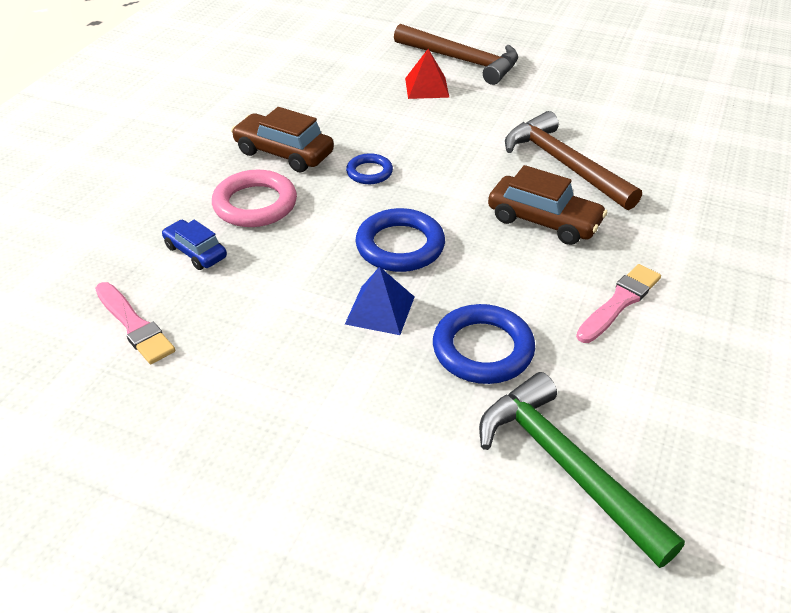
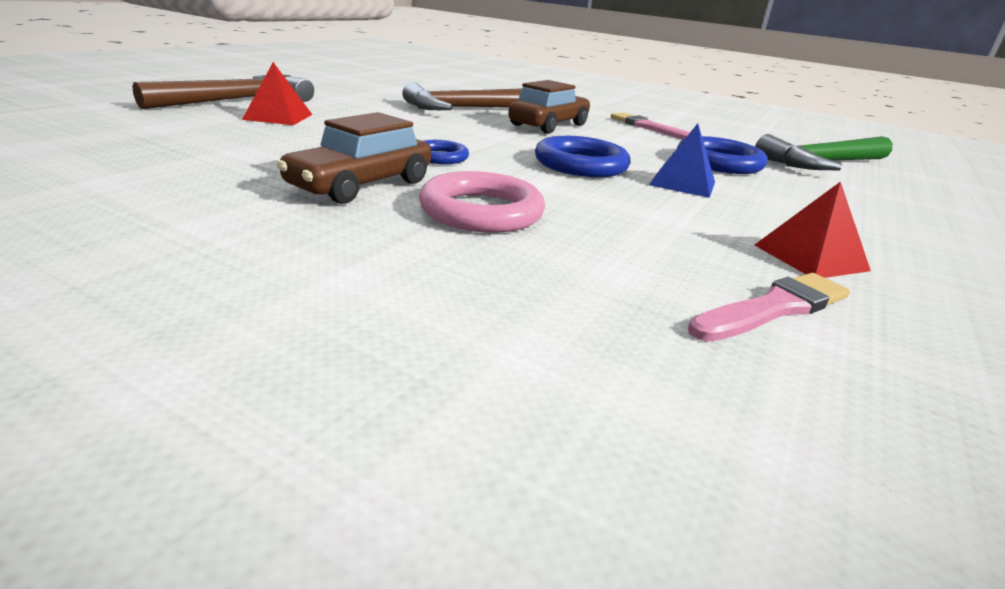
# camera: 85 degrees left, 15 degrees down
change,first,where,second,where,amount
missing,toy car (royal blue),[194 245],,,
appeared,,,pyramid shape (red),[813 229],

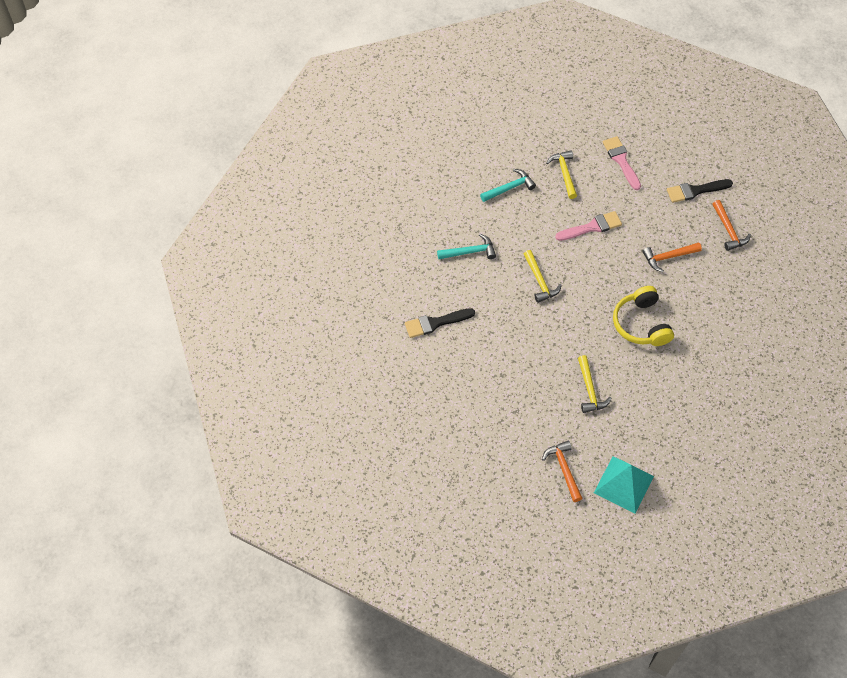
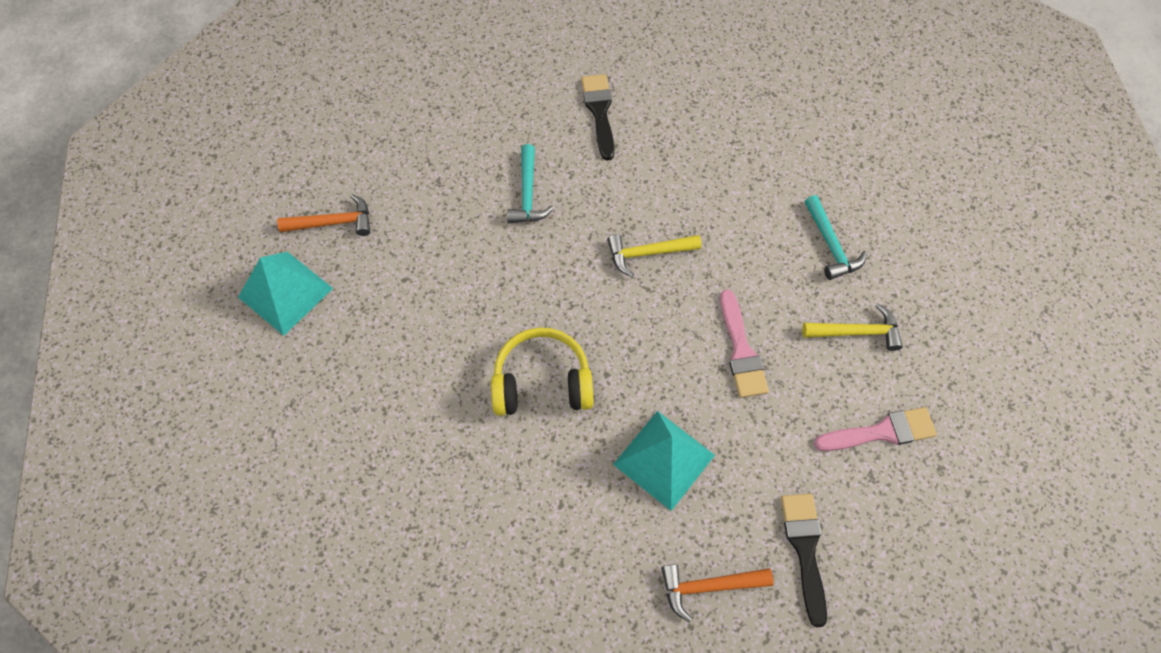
# camera: 100 degrees right, 5 degrees up
change,first,where,second,where,amount
relocated,claw hammer (turquoise),[466 246],,[530 183],
exchanged,claw hammer (orange-coloured),[672 257],pyramid shape (turquoise),[664 461],
missing,claw hammer (golden),[595 384],,,

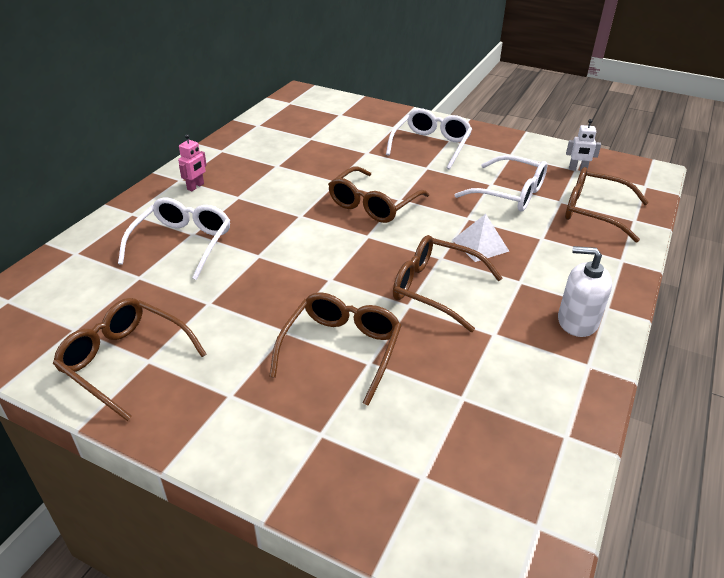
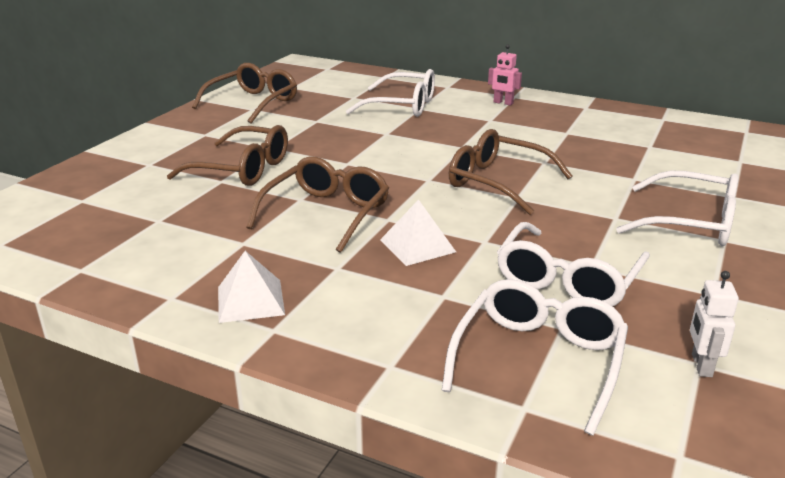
# camera: 90 degrees right, 10 degrees down
change,first,where,second,where,amount
colour,glasses (brown),[607 205],glasses (white),[534 357],
exchanged,pump bottle (white),[585 291],pyramid shape (white),[251 287],

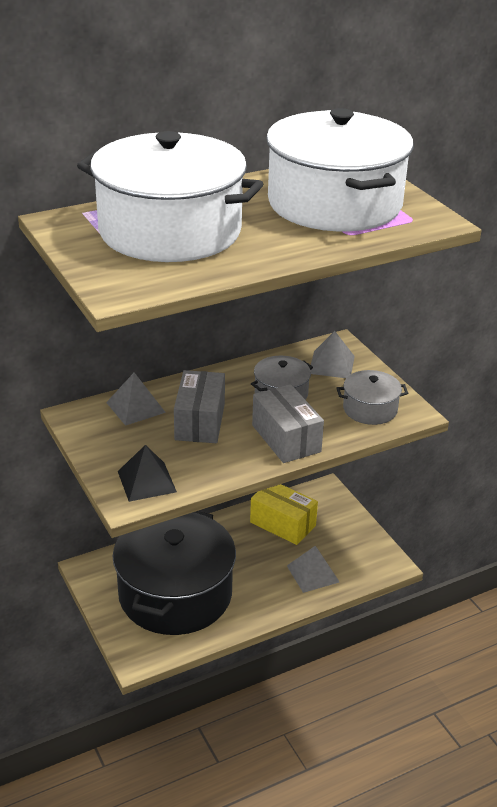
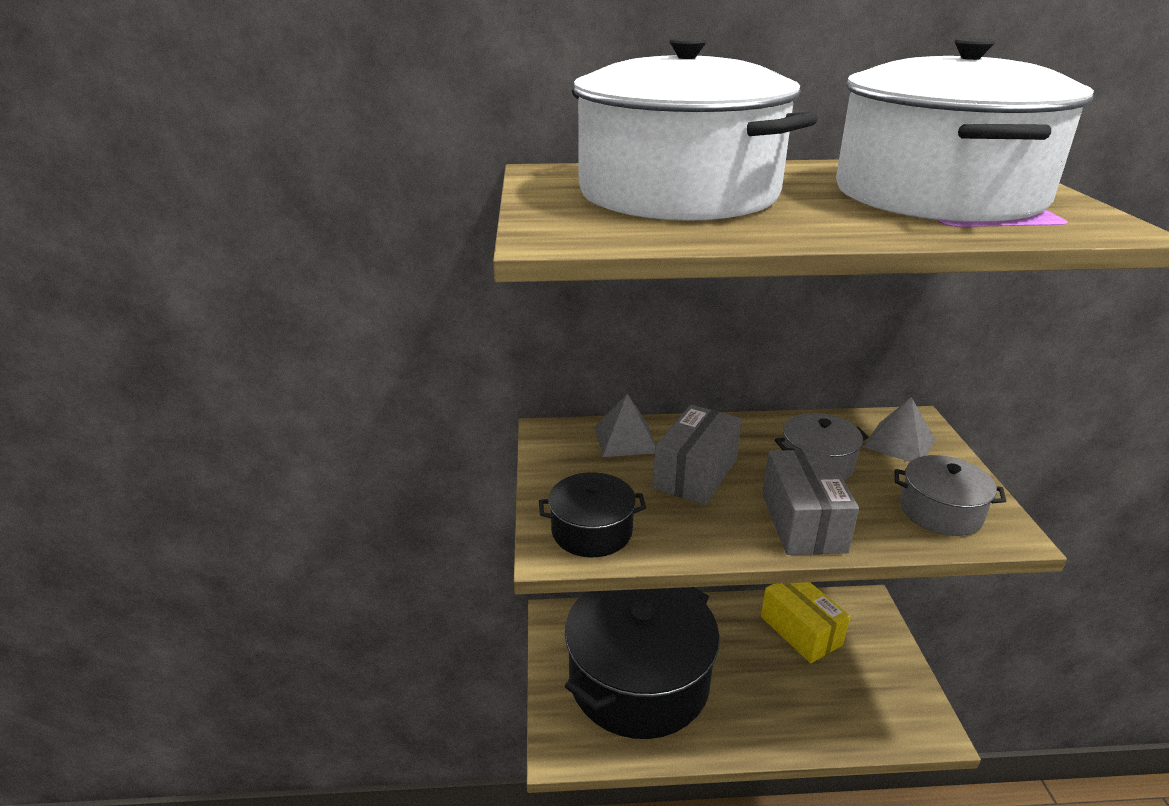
# camera: 25 degrees right, 5 degrees down
change,first,where,second,where,amount
exchanged,pyramid shape (jet-black),[147 473],stockpot (jet-black),[592 514],
missing,pyramid shape (ash-grey),[313 569],,,

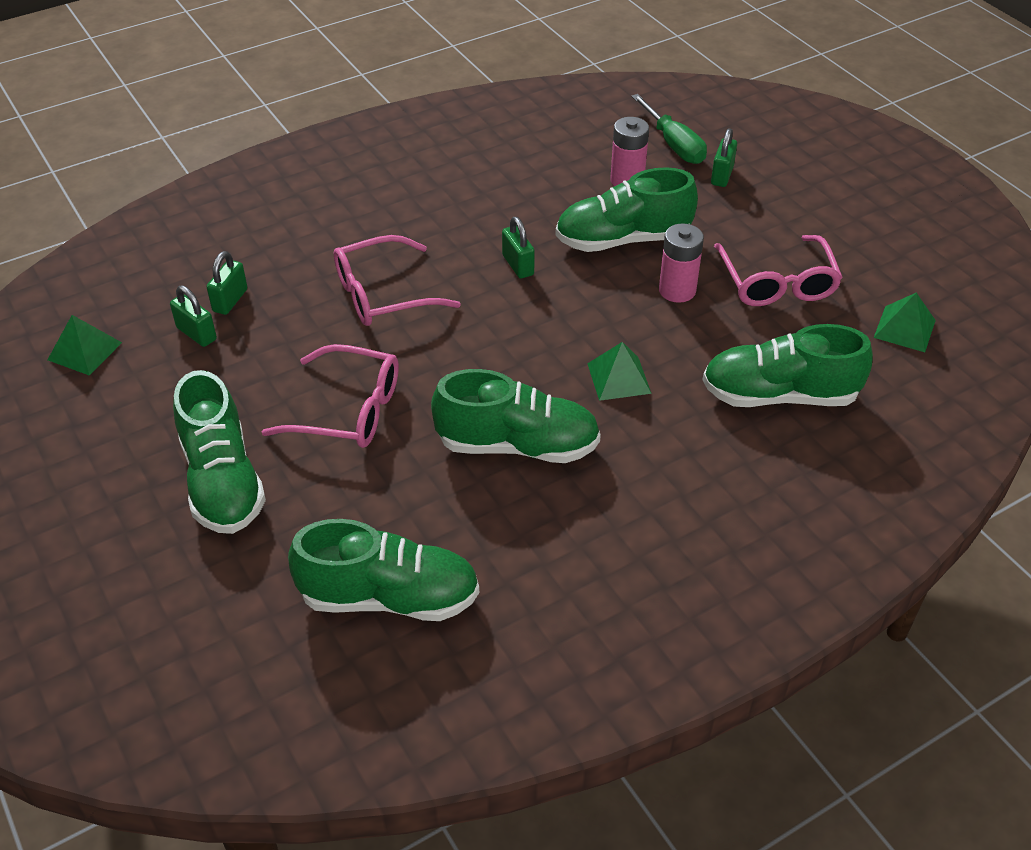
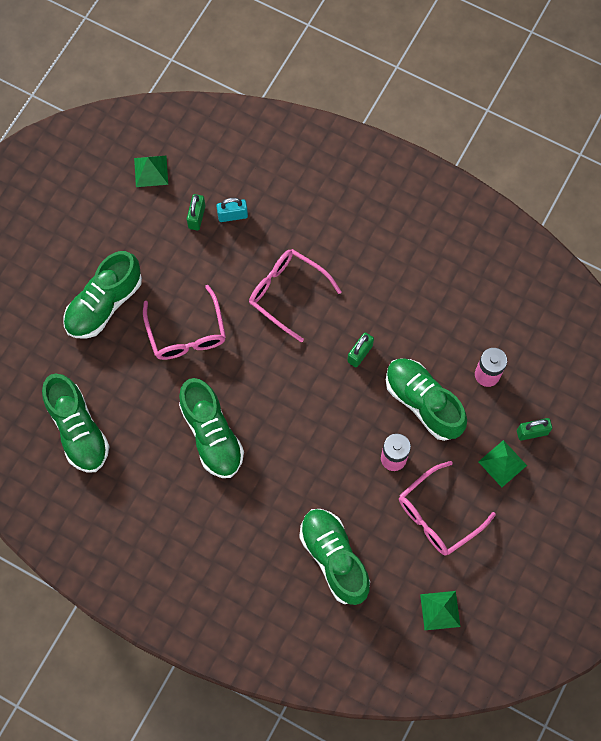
# camera: 60 degrees right, 25 degrees up
change,first,where,second,where,amount
missing,hand screwdriver (emerald),[669 129],,,
colour,padlock (emerald),[227 283],padlock (turquoise),[232 210],
relocated,pyramid shape (emerald),[619 371],,[502 463],

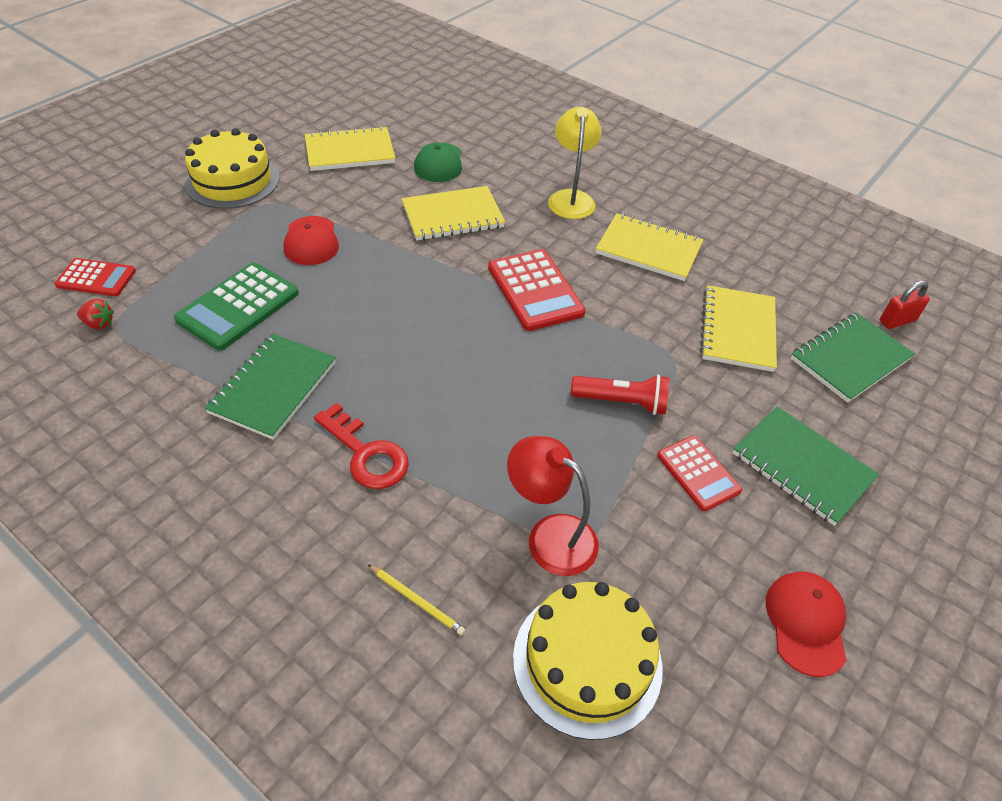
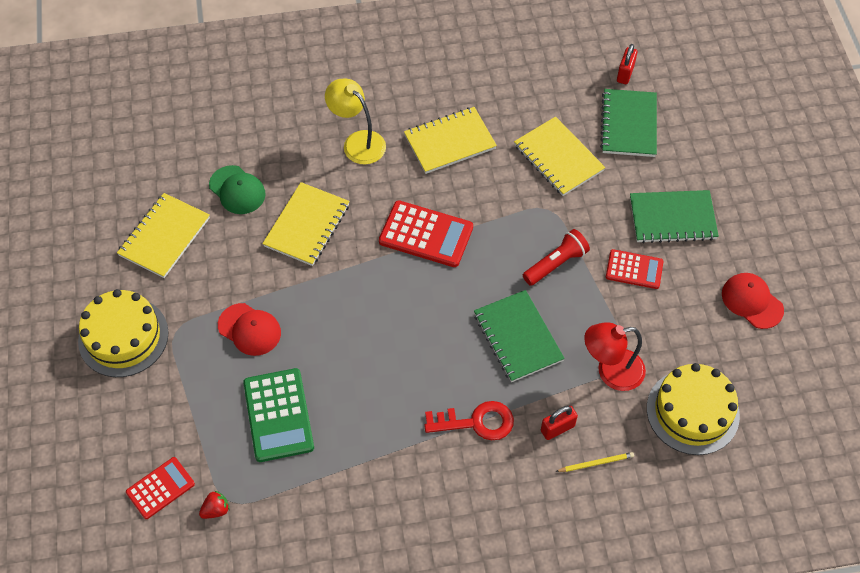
# camera: 45 degrees left, 10 degrees up
change,first,where,second,where,amount
relocated,notebook (emerald),[270 386],,[519 336],
appeared,,,padlock (red),[559 423],

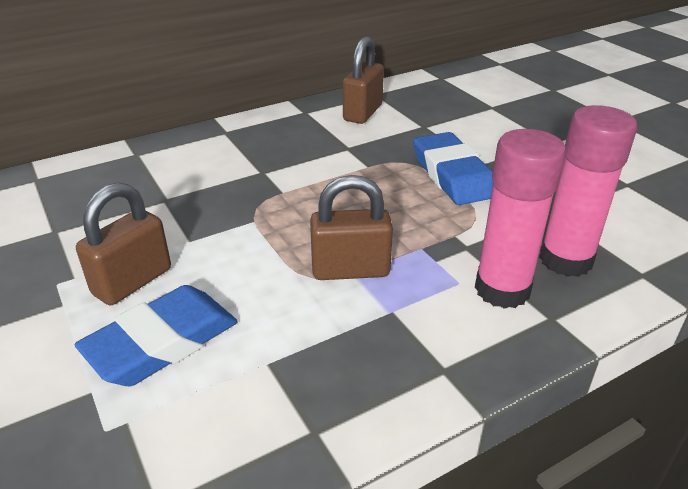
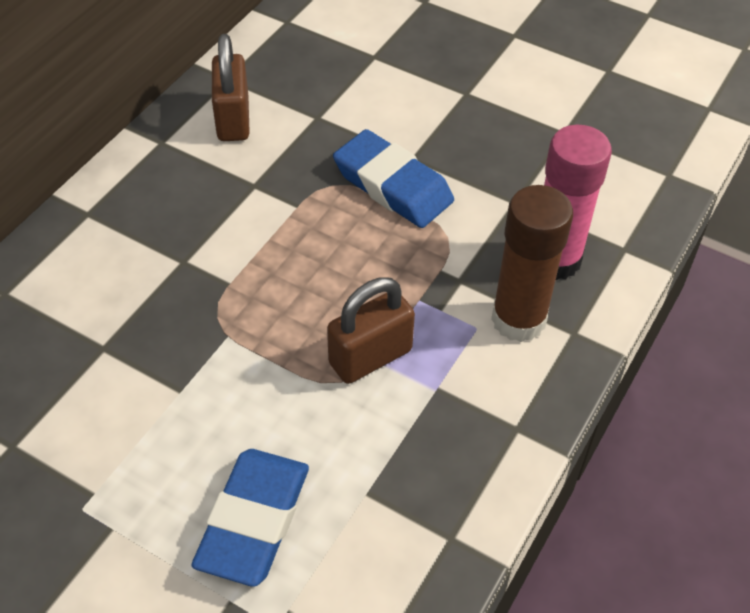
# camera: 30 degrees left, 15 degrees up
change,first,where,second,where,amount
colour,stick of glue (rosy),[520 219],stick of glue (brown),[532 263],
missing,padlock (brown),[123 244],,,

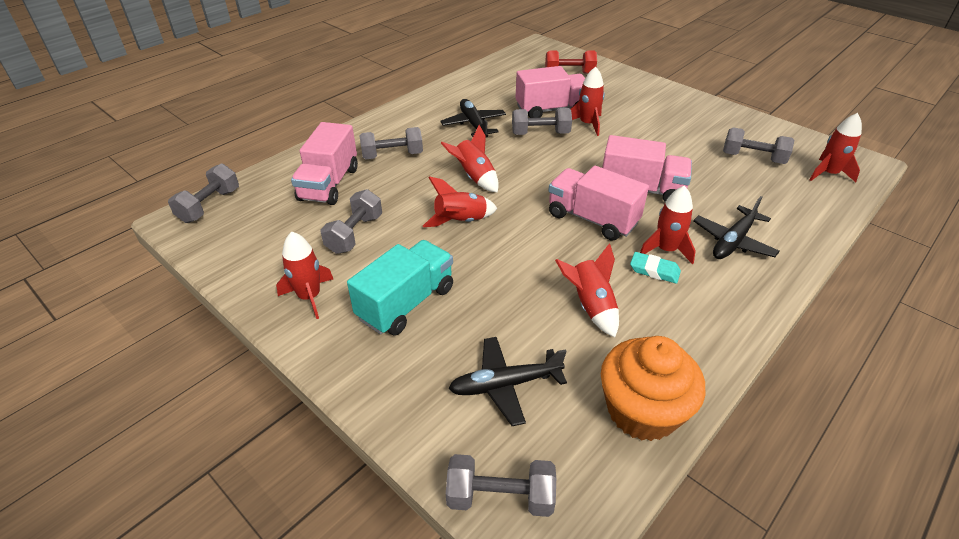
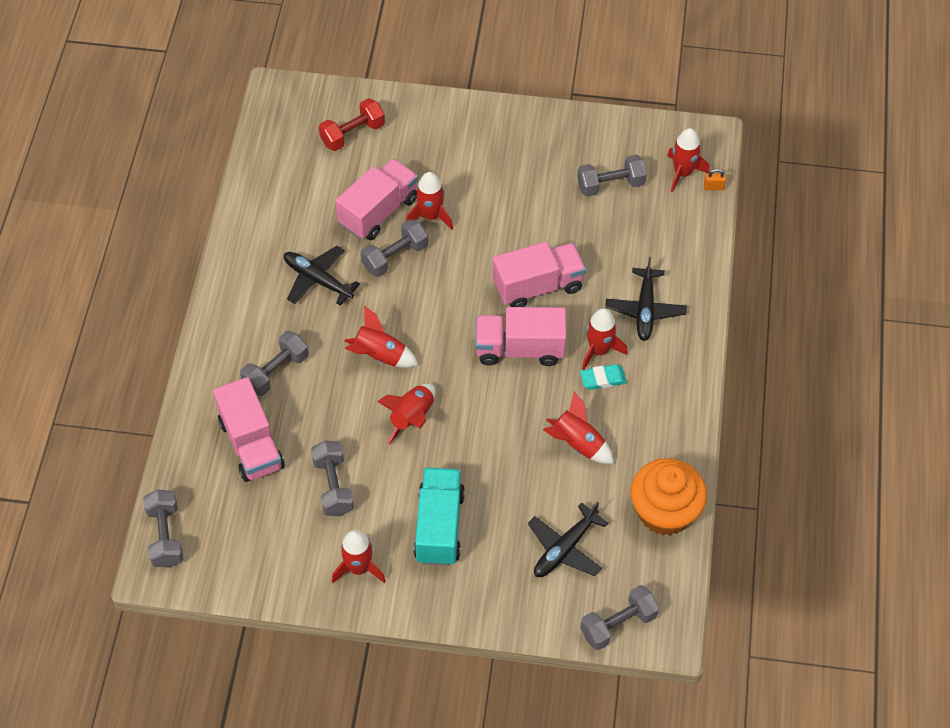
# camera: 35 degrees left, 15 degrees up
change,first,where,second,where,amount
appeared,,,padlock (orange-coloured),[715 179],

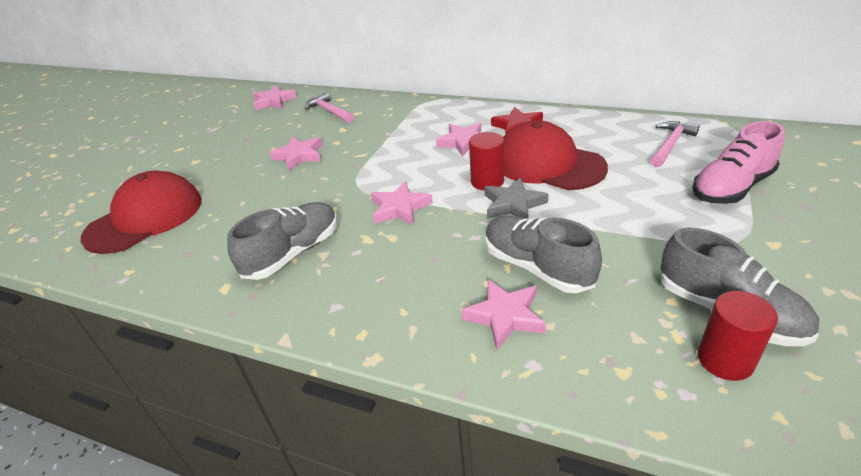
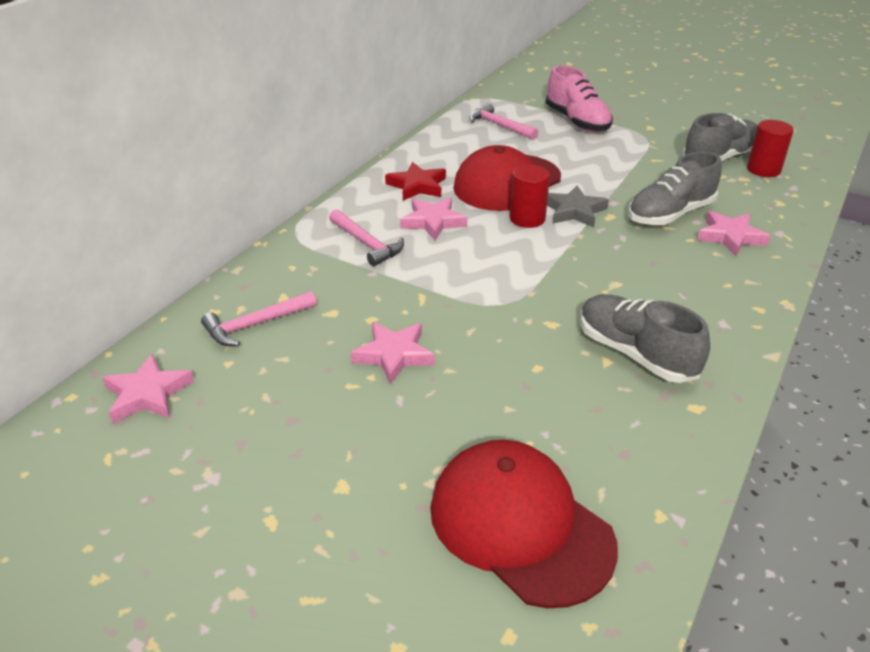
# camera: 85 degrees left, 0 degrees up
change,first,where,second,where,amount
missing,star (rosy),[402 203],,,
appeared,,,claw hammer (rosy),[366 237],

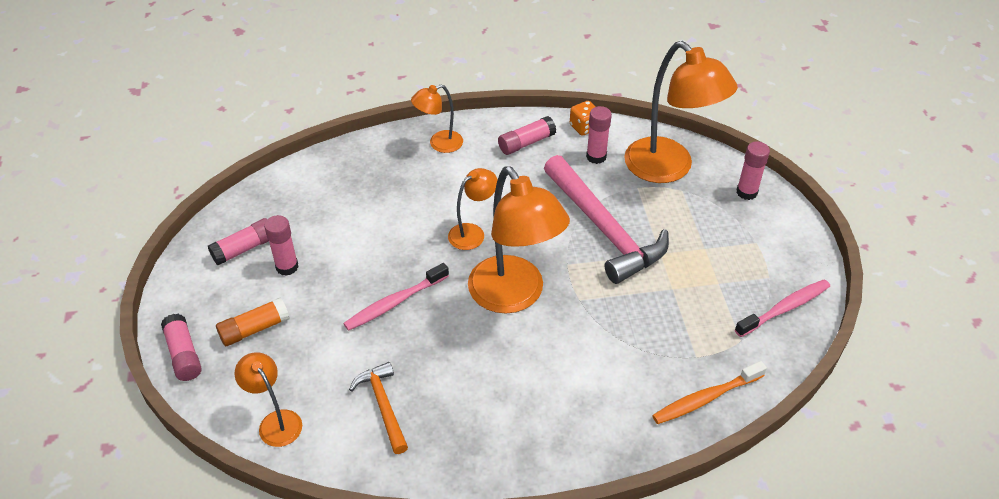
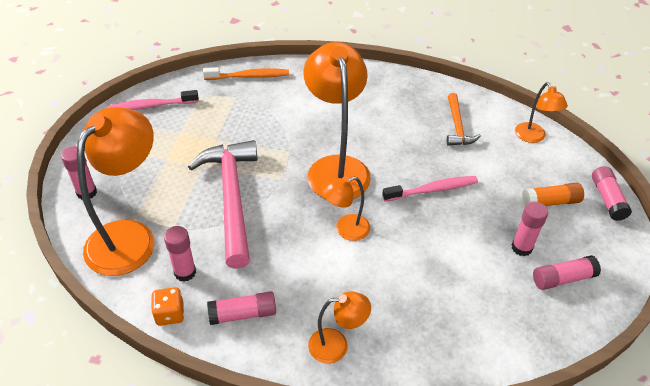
# camera: 160 degrees left, 0 degrees up
change,first,where,second,where,amount
spun,lamp (orange-coloured),[681 112],,[115 191],45 degrees clockwise

